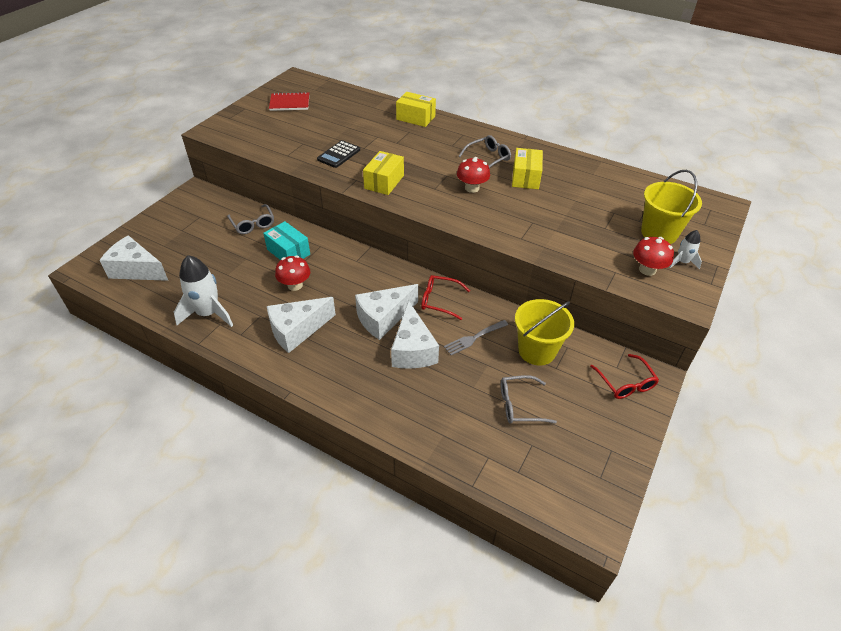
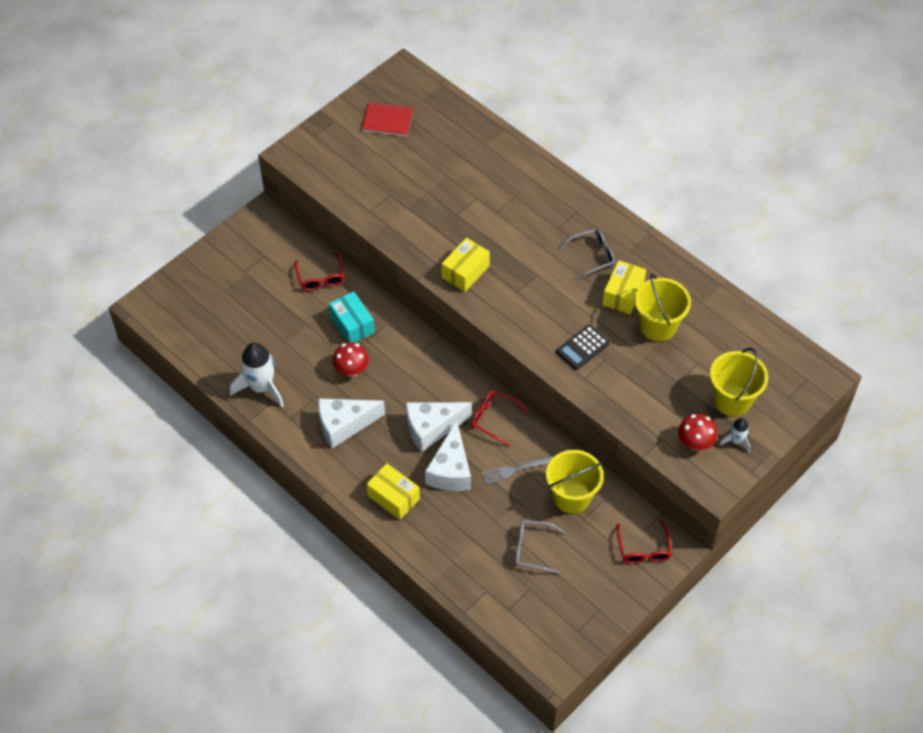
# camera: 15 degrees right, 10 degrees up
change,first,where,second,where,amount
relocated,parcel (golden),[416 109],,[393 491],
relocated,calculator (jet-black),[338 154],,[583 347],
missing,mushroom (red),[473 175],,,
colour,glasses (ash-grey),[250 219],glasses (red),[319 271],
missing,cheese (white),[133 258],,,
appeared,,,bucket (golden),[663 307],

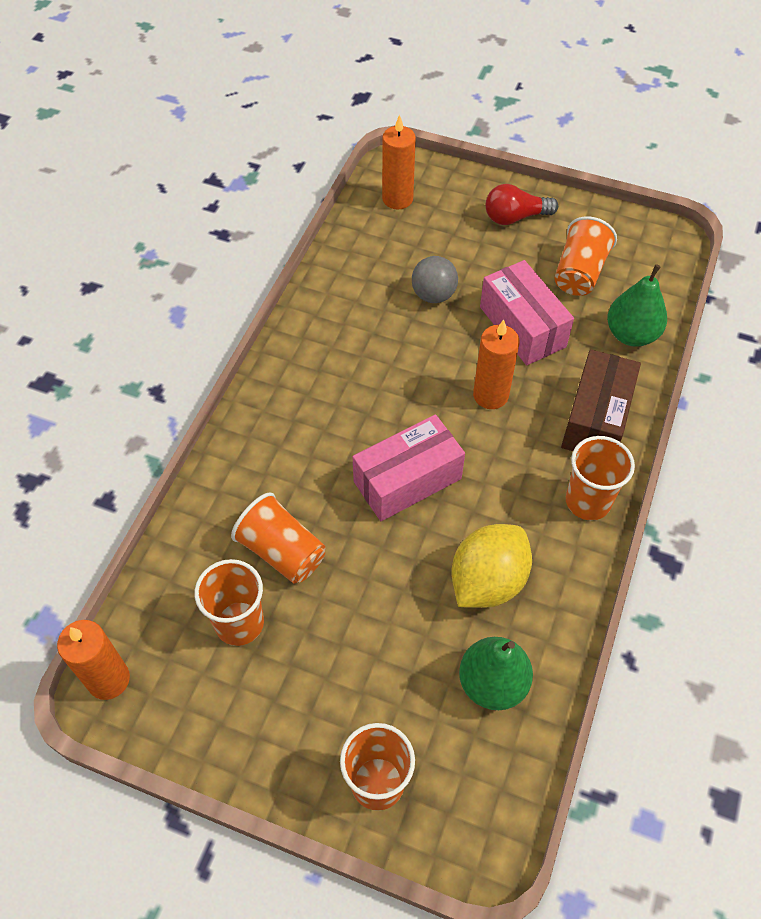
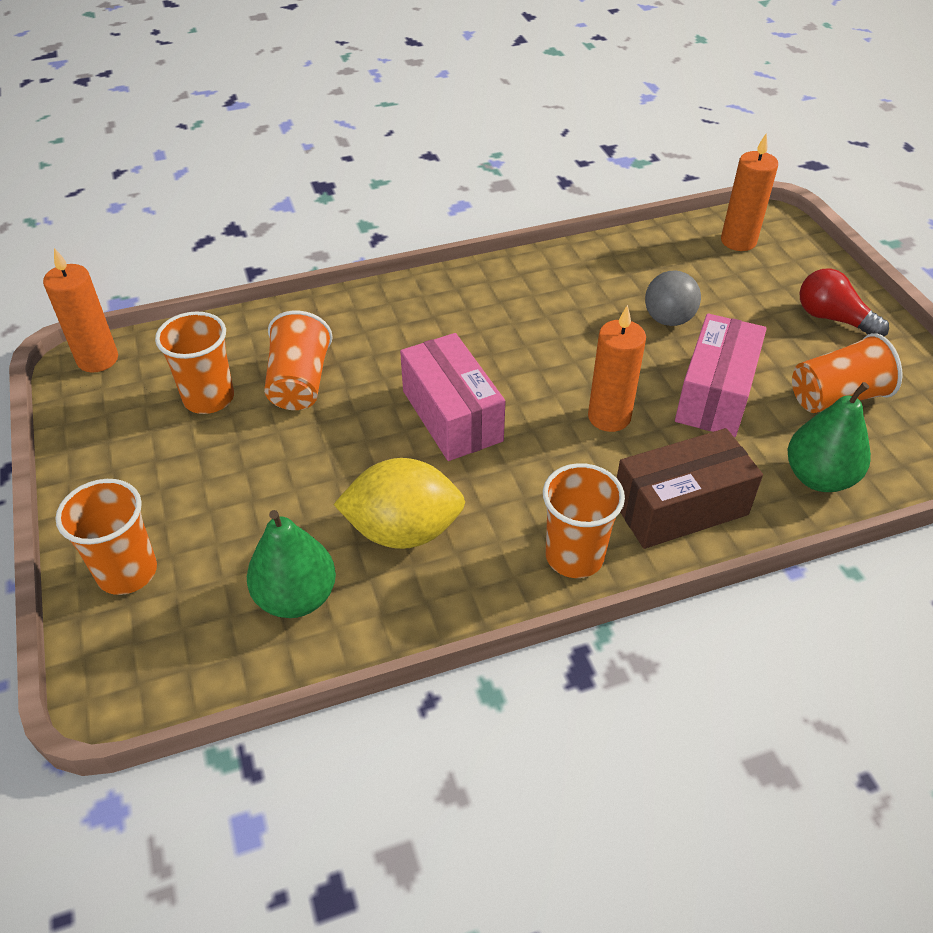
# camera: 50 degrees right, 10 degrees down
change,first,where,second,where,amount
spun,parcel (rosy),[408 467],,[453 397],45 degrees clockwise

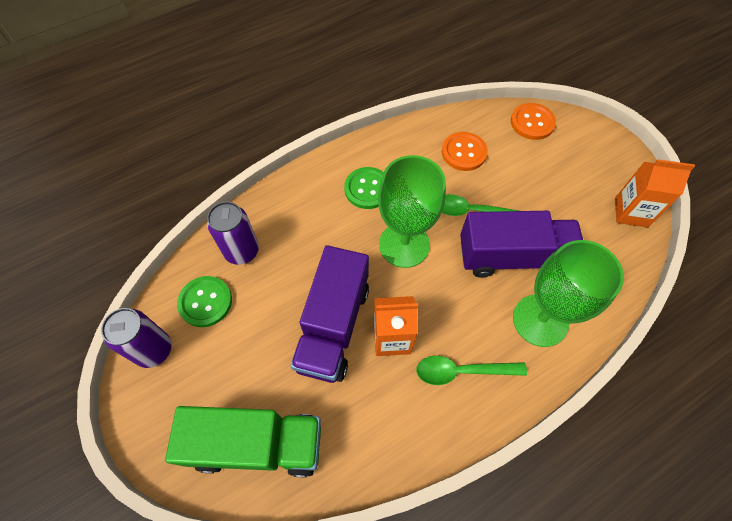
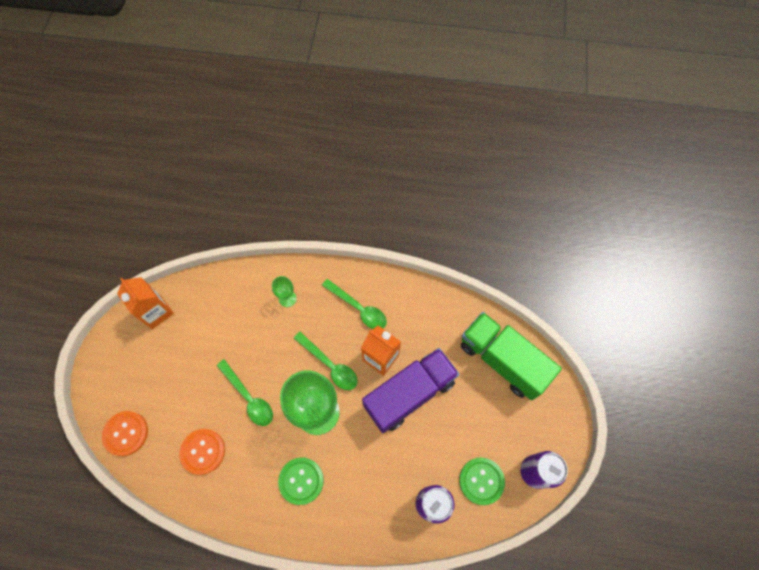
# camera: 140 degrees left, 5 degrees up
change,first,where,second,where,amount
missing,toy truck (violet),[521 244],,,
size,wine glass (emerald),[568 293],,[284 291],x0.44
appeared,,,spoon (emerald),[326 361],

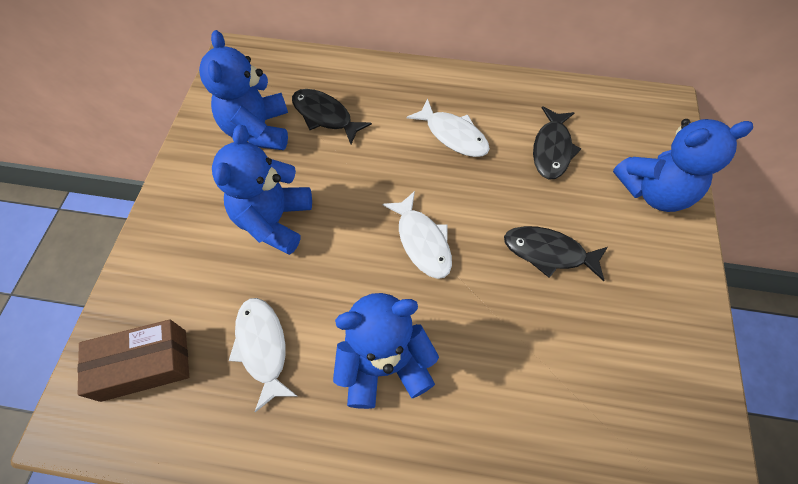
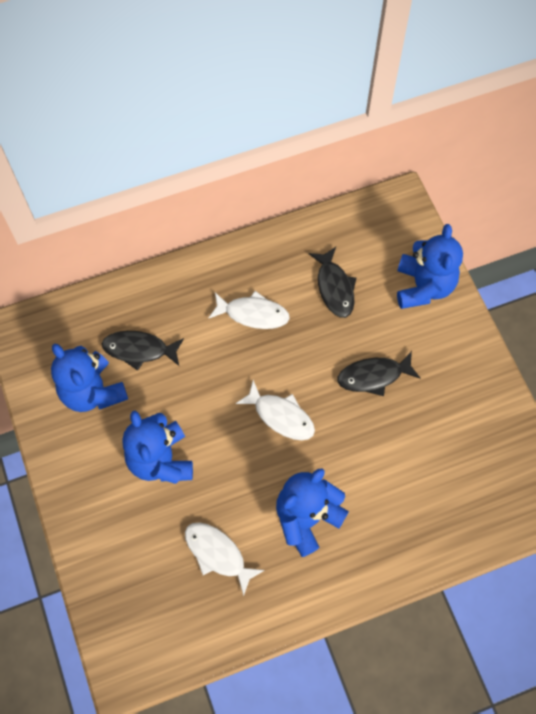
# camera: 30 degrees left, 5 degrees up
change,first,where,second,where,amount
spun,stuffed bear (royal blue),[683 165],,[430 266],45 degrees counterclockwise
missing,parcel (brown),[133 360],,,

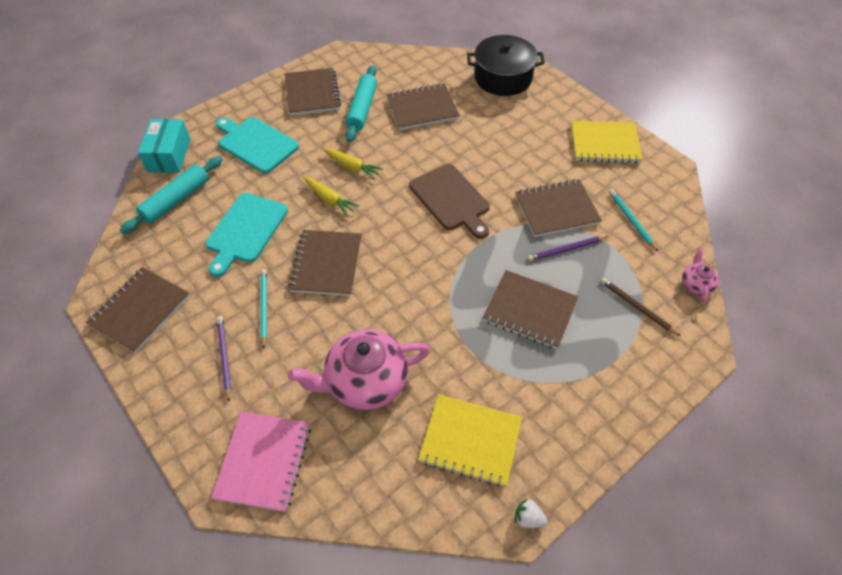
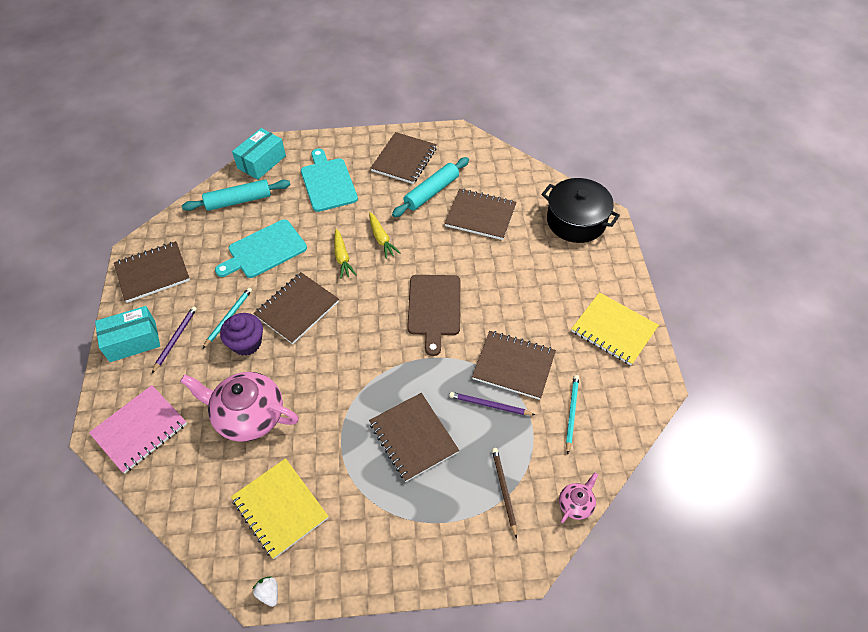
# camera: 35 degrees right, 0 degrees up
change,first,where,second,where,amount
appeared,,,parcel (turquoise),[127 334],
appeared,,,muffin (violet),[241 334],

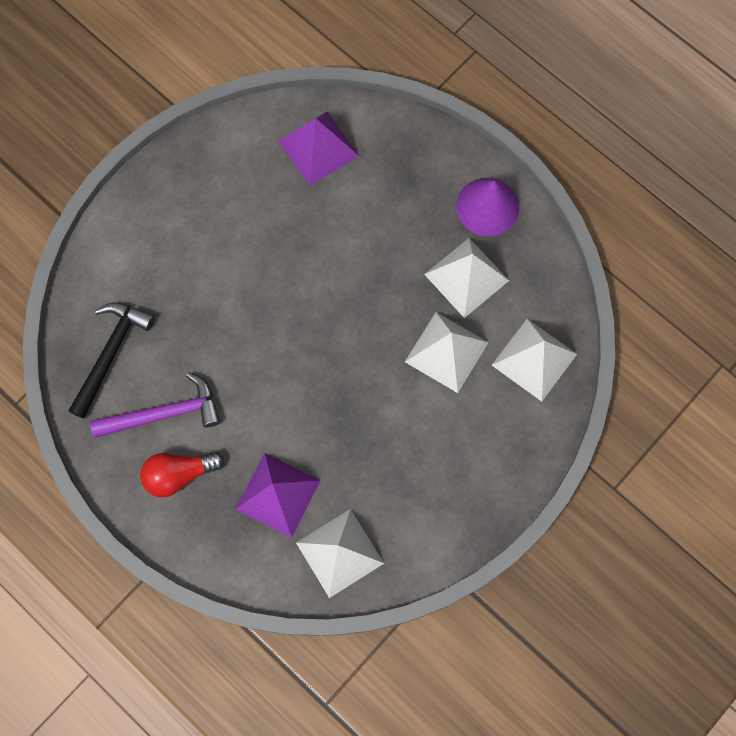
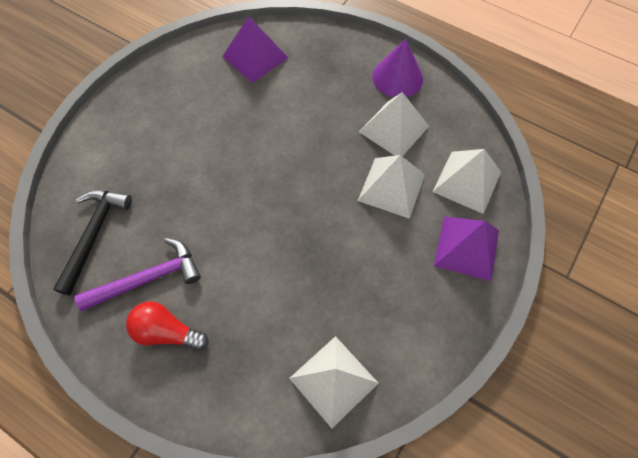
# camera: 10 degrees left, 10 degrees down
change,first,where,second,where,amount
spun,bulb (red),[182 474],,[167 326],45 degrees clockwise
relocated,pyramid shape (violet),[278 495],,[466 249],

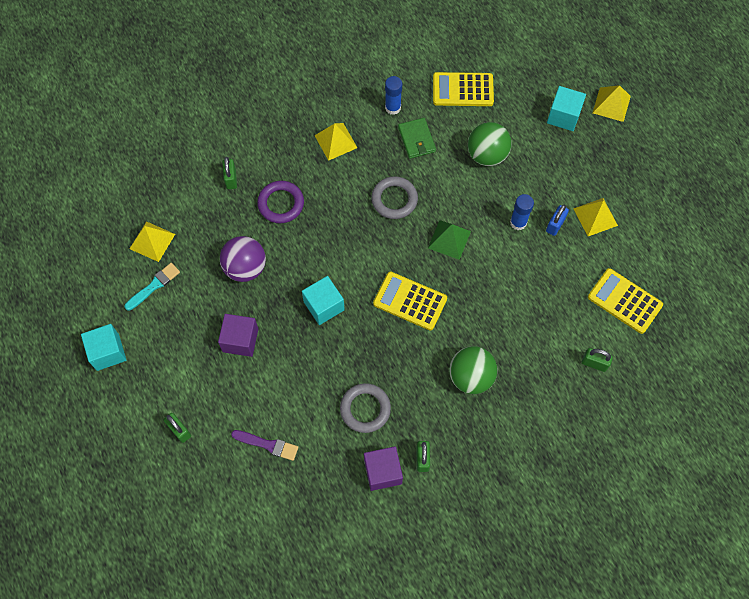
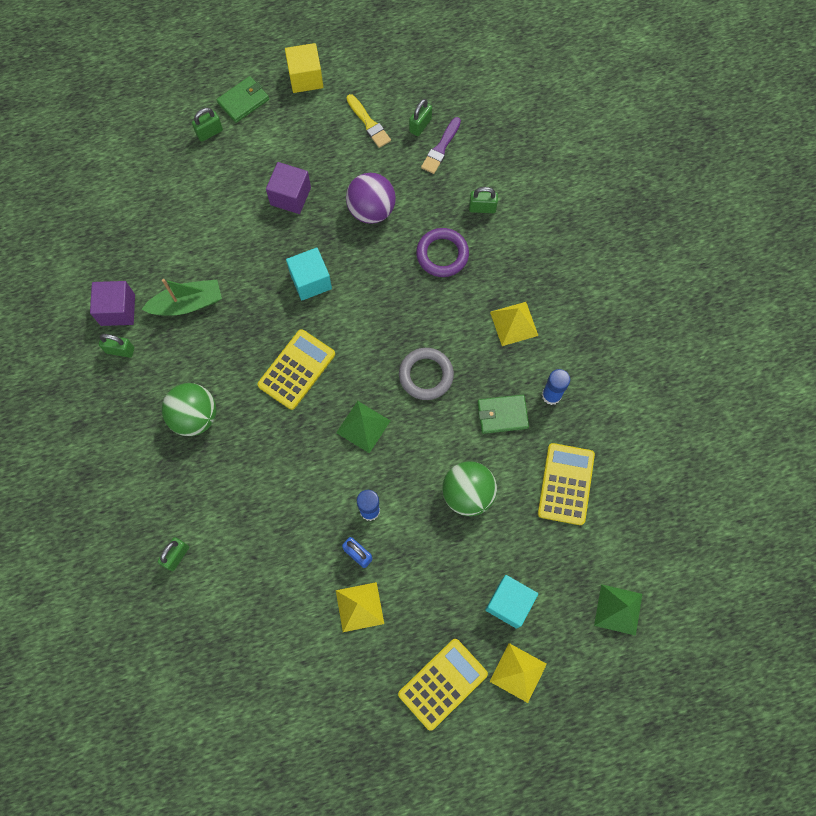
# camera: 100 degrees right, 5 degrees up
change,first,where,second,where,amount
exchanged,pyramid shape (golden),[152 241],padlock (emerald),[420 117],
colour,paintbrush (turquoise),[152 287],paintbrush (golden),[368 121],
relocated,calculator (golden),[625 301],,[443 685],
colour,cube (turquoise),[103 347],cube (golden),[304 68],
exchanged,torus (ash-grey),[365 408],sailboat (emerald),[181 297],
relocated,paintbrush (violet),[264 445],,[441 145],
appeared,,,card wallet (emerald),[243 99],
appeared,,,pyramid shape (emerald),[618 610],

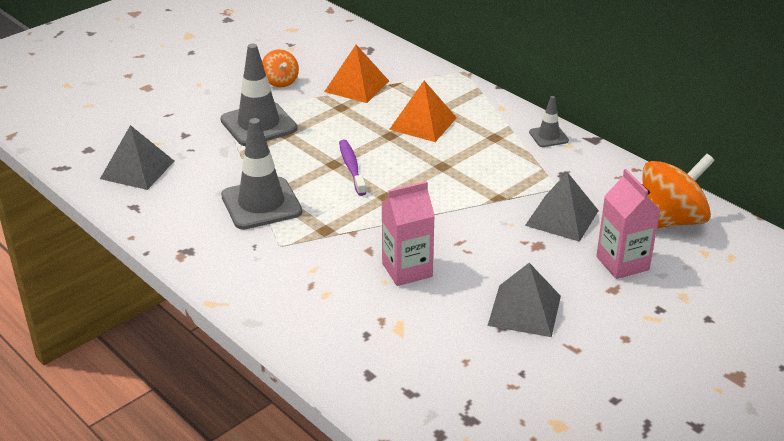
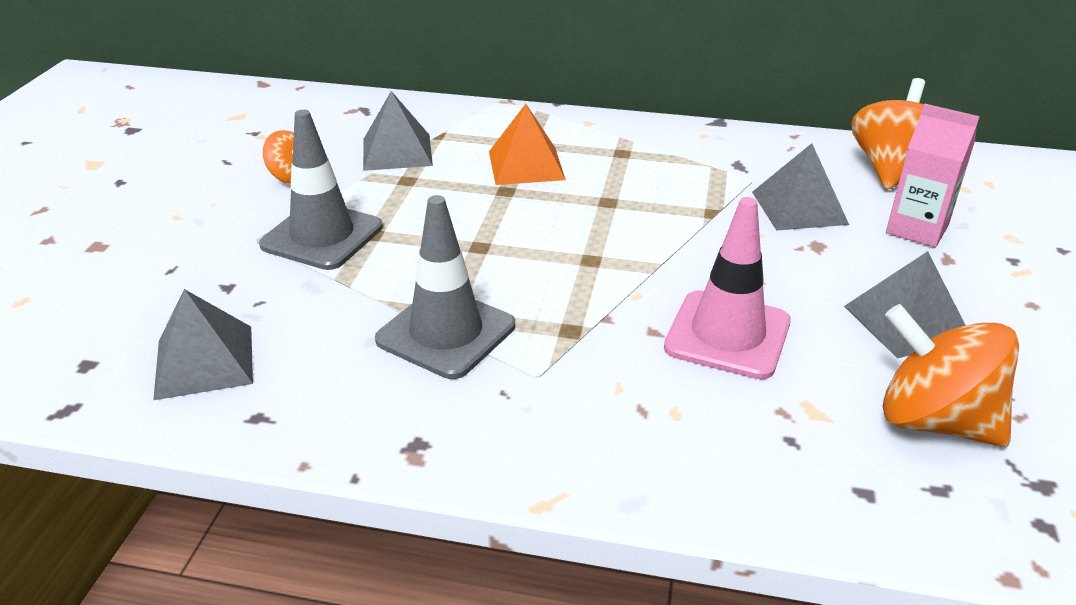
# camera: 35 degrees left, 0 degrees up
change,first,where,second,where,amount
colour,pyramid shape (orange-coloured),[356 74],pyramid shape (ash-grey),[398 131],
missing,traffic cone (ash-grey),[549 121],,,
missing,tooth brush (violet),[352 167],,,
exchanged,juice carton (rosy),[408 233],traffic cone (rosy),[727 288],
appeared,,,toy top (orange-coloured),[951 375],

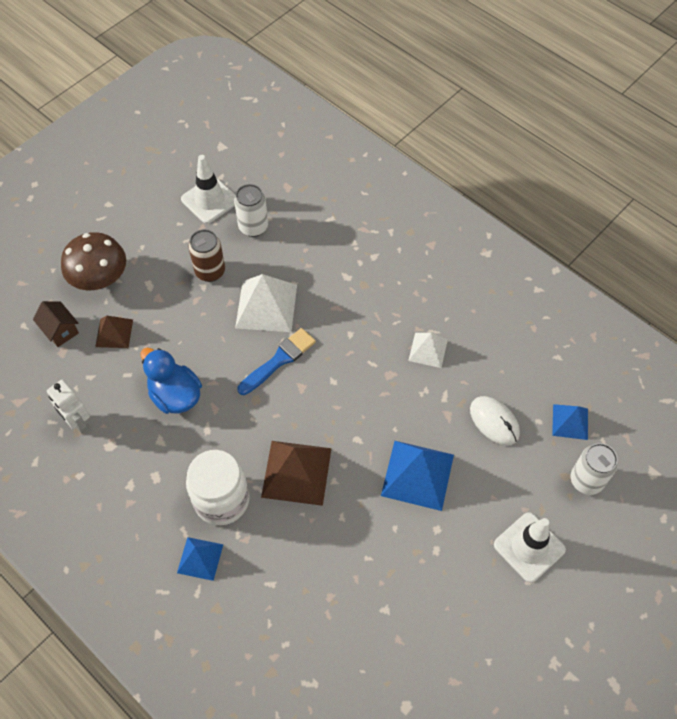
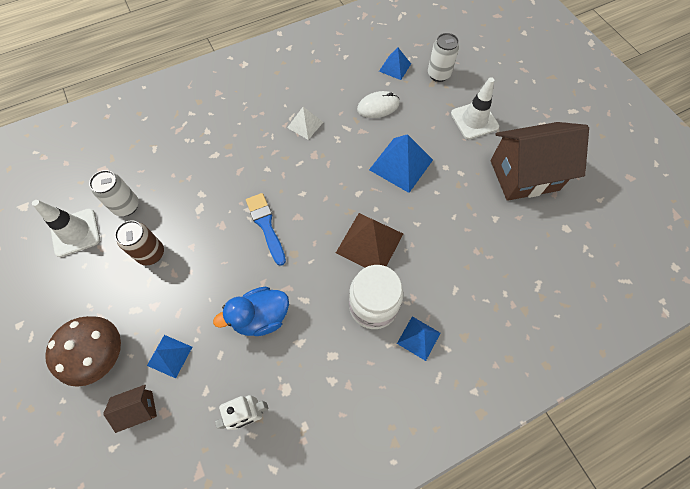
# camera: 70 degrees left, 5 degrees up
change,first,where,second,where,amount
missing,pyramid shape (white),[266 303],,,
colour,pyramid shape (brown),[114 332],pyramid shape (royal blue),[169 356],
appeared,,,house (brown),[539 161],

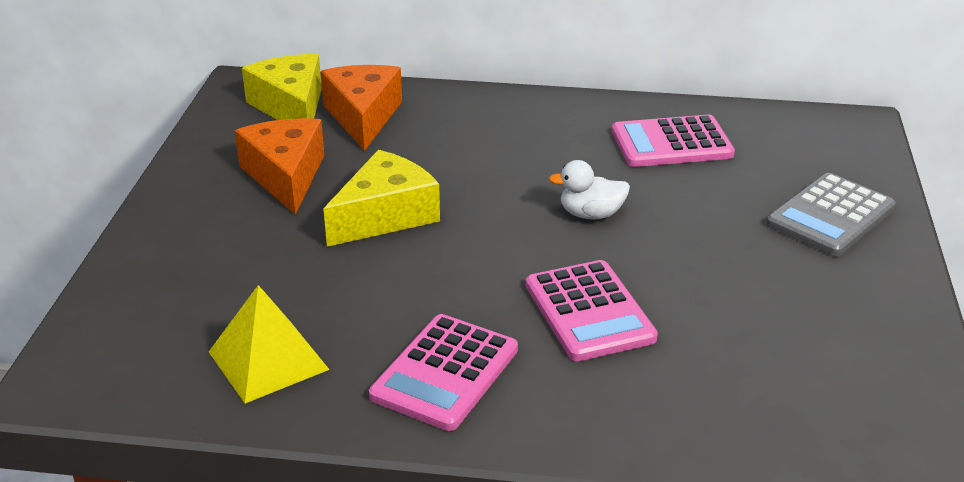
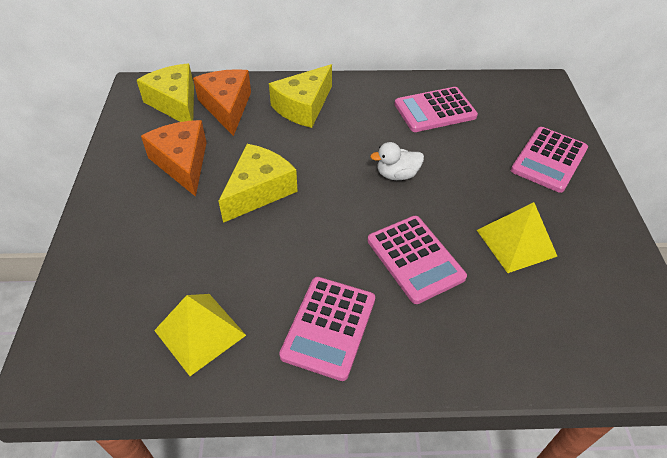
# camera: 10 degrees left, 15 degrees up
change,first,where,second,where,amount
colour,calculator (ash-grey),[831 214],calculator (rosy),[549 160],
appeared,,,cheese (golden),[300 96],
appeared,,,pyramid shape (golden),[517 237],

